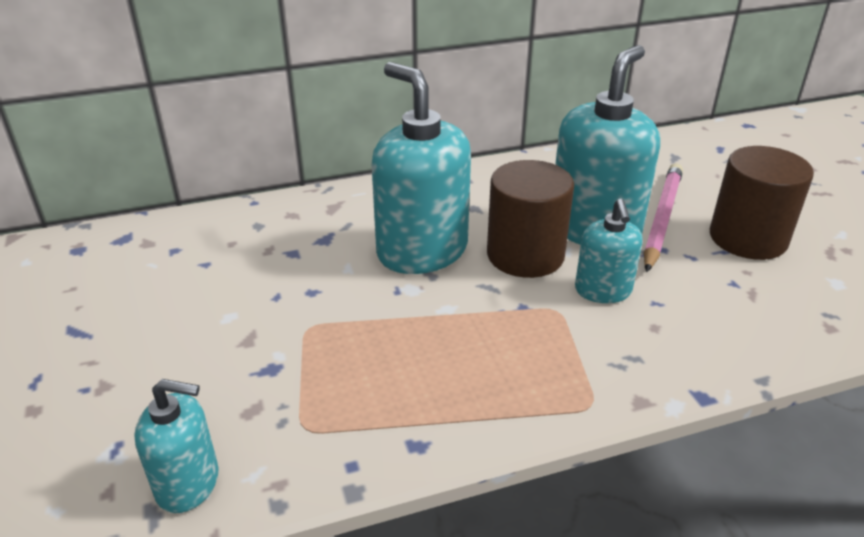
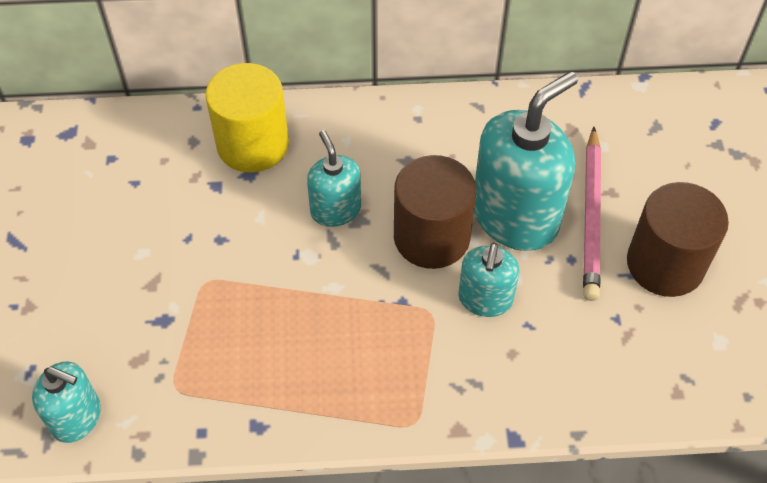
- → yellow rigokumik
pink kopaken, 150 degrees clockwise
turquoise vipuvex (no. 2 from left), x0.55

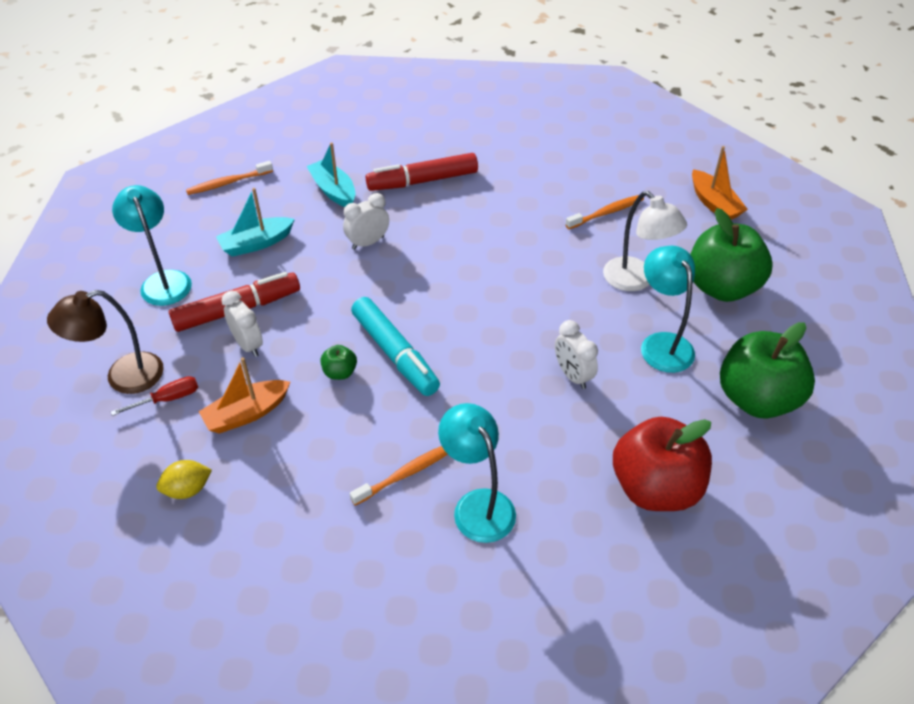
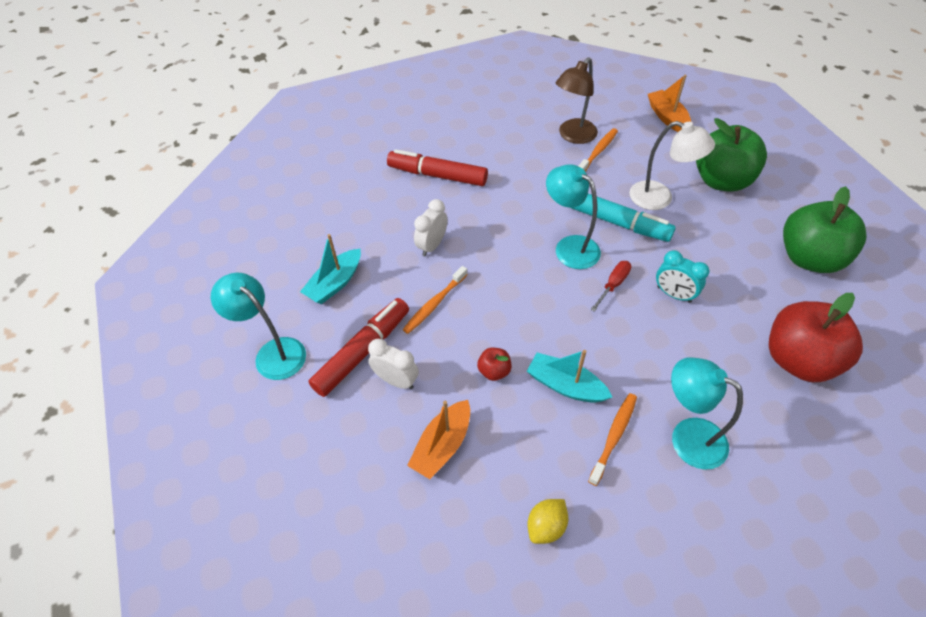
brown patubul, shifted
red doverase, shifted
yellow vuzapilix, shifted
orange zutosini (no. 1 from left), shifted
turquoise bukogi (no. 2 from left), shifted
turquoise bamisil, shifted
turquoise patubul (no. 3 from left in the first image) → turquoise patubul (no. 2 from left), shifted
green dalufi (no. 1 from left) → red dalufi (no. 1 from left)
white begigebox (no. 3 from left) → turquoise begigebox
red bamisil (no. 2 from left), 60 degrees clockwise
orange bukogi (no. 2 from left), 150 degrees counterclockwise

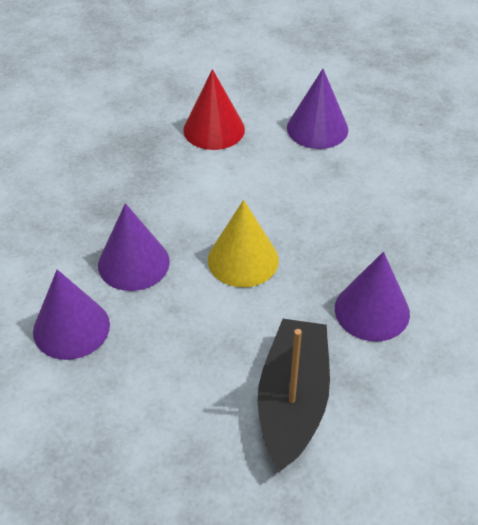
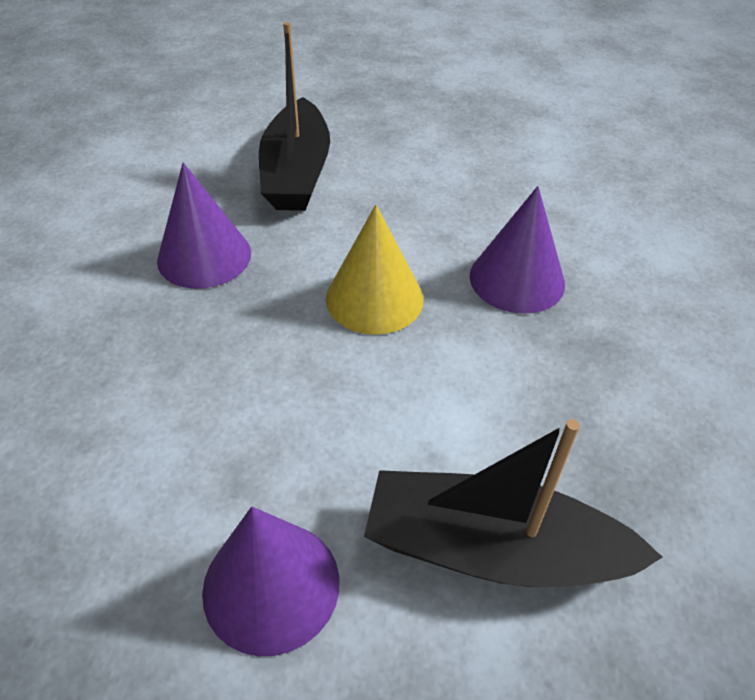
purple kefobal (no. 1 from left) → -
red kefobal → black bukogi (no. 2 from left)

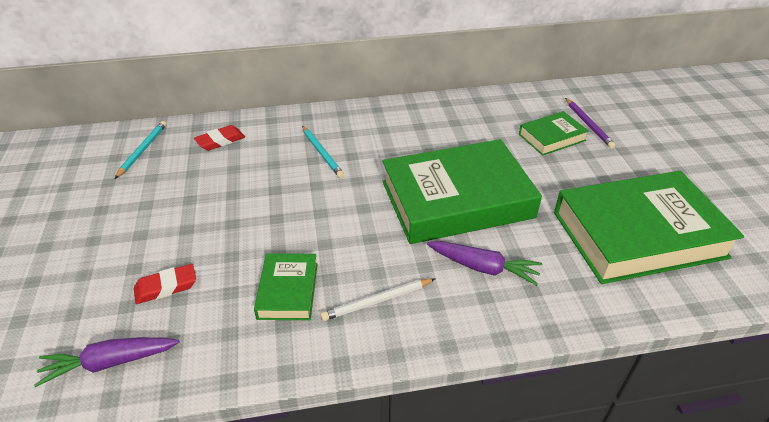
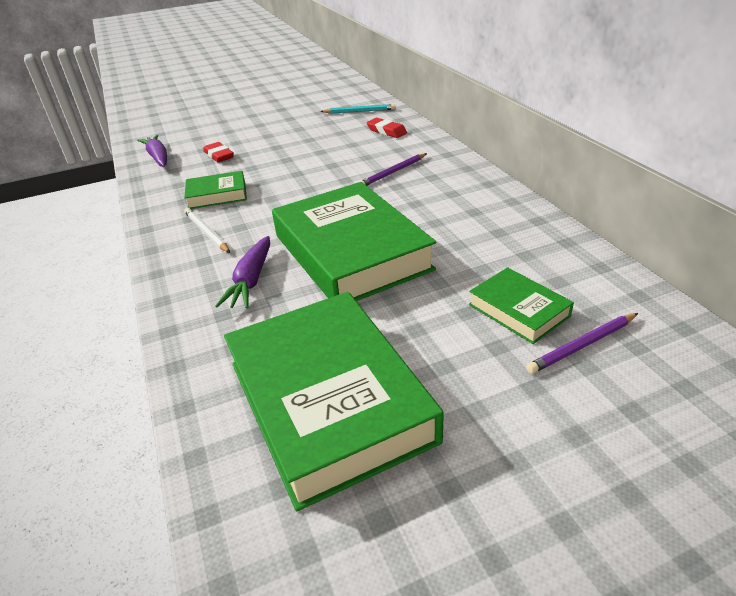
turquoise kopaken (no. 2 from left) → purple kopaken (no. 1 from left)

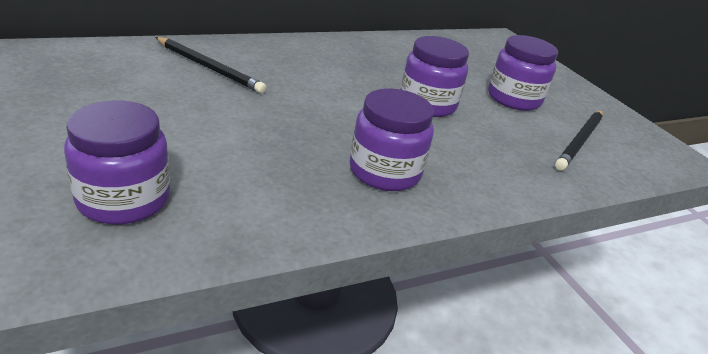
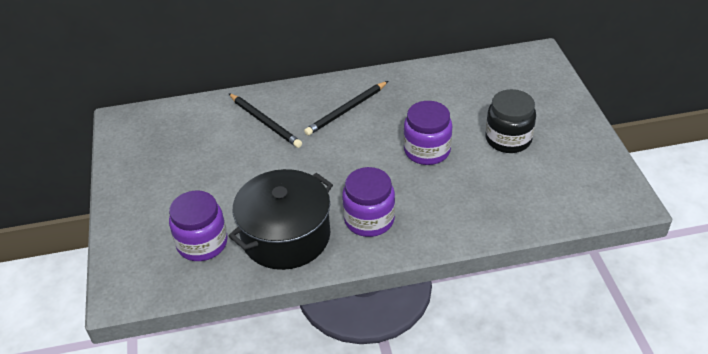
- → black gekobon
black kopaken (no. 2 from left), shifted
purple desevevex (no. 4 from left) → black desevevex

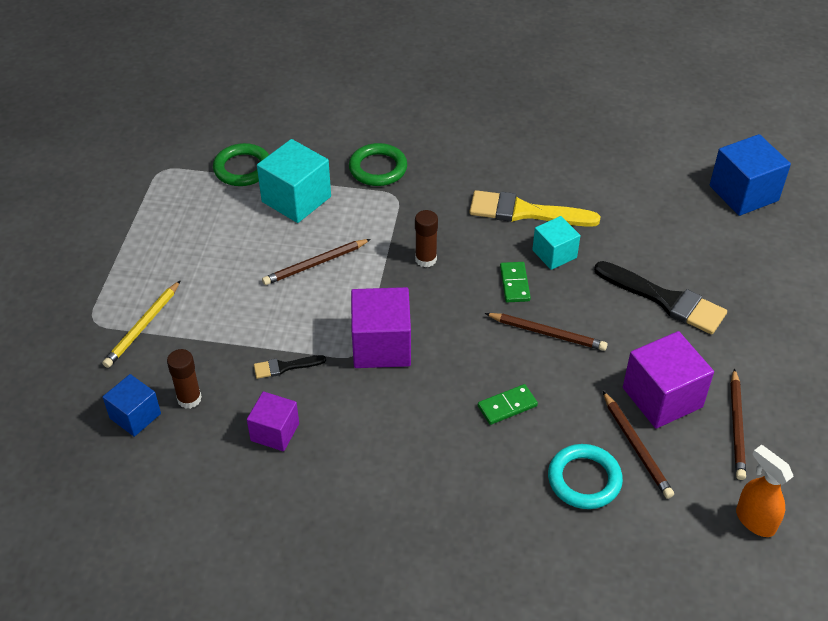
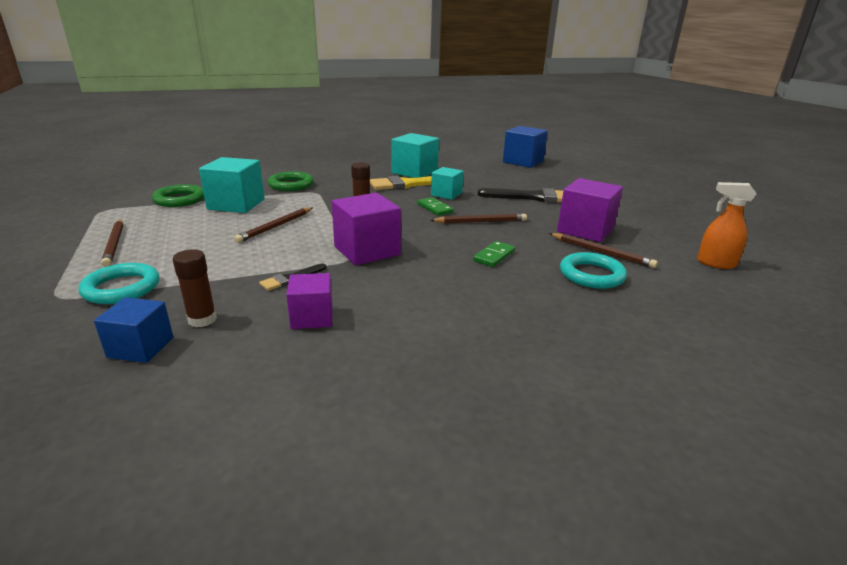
- → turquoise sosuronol (no. 2 from left)
brown kopaken (no. 4 from left in the first image) → brown kopaken (no. 1 from left), shifted
yellow kopaken → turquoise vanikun (no. 1 from left)

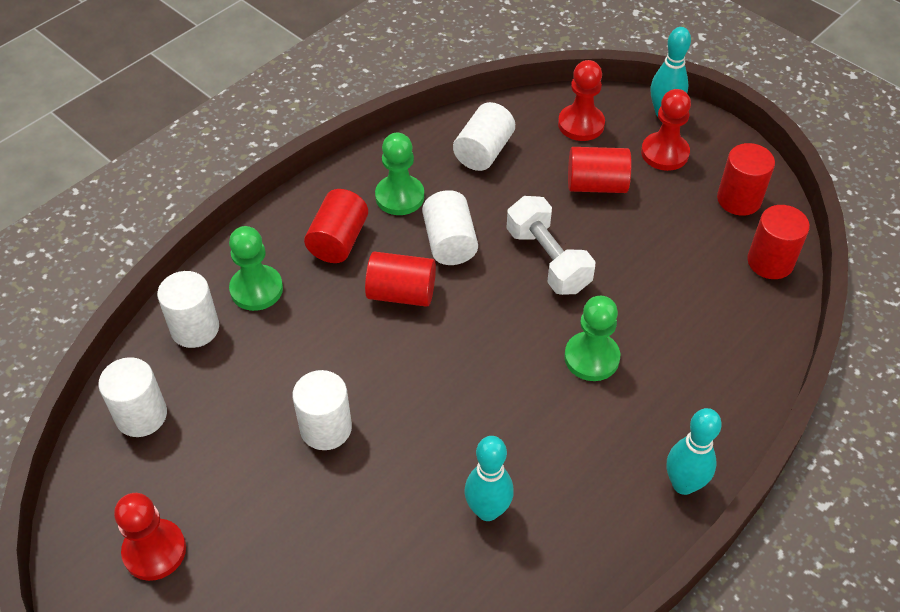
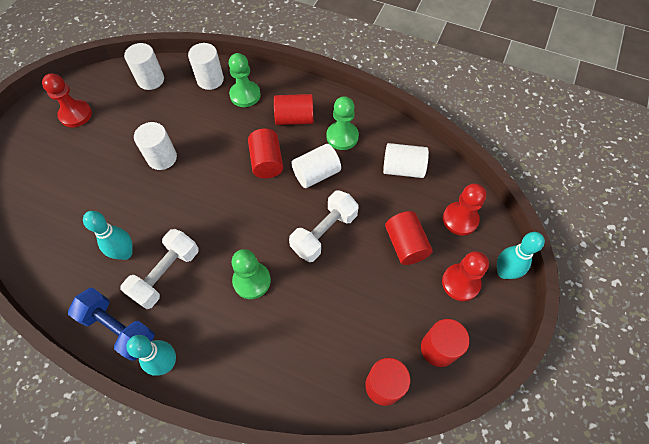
- → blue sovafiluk
- → white sovafiluk (no. 1 from left)

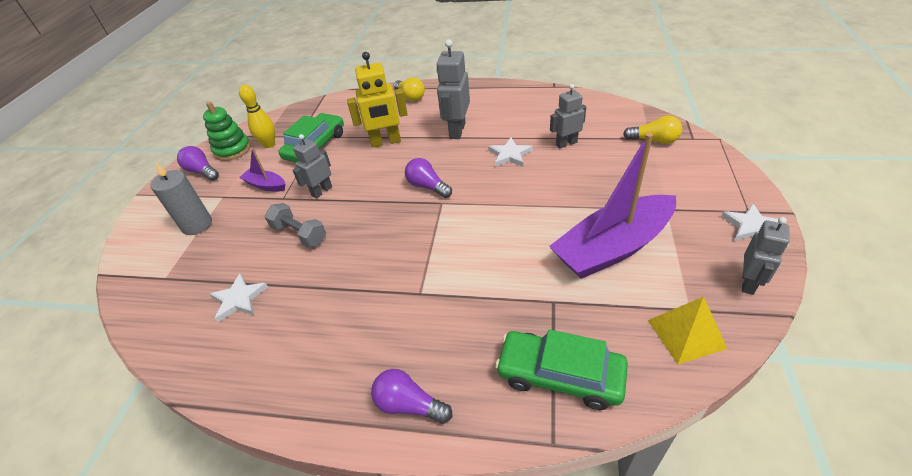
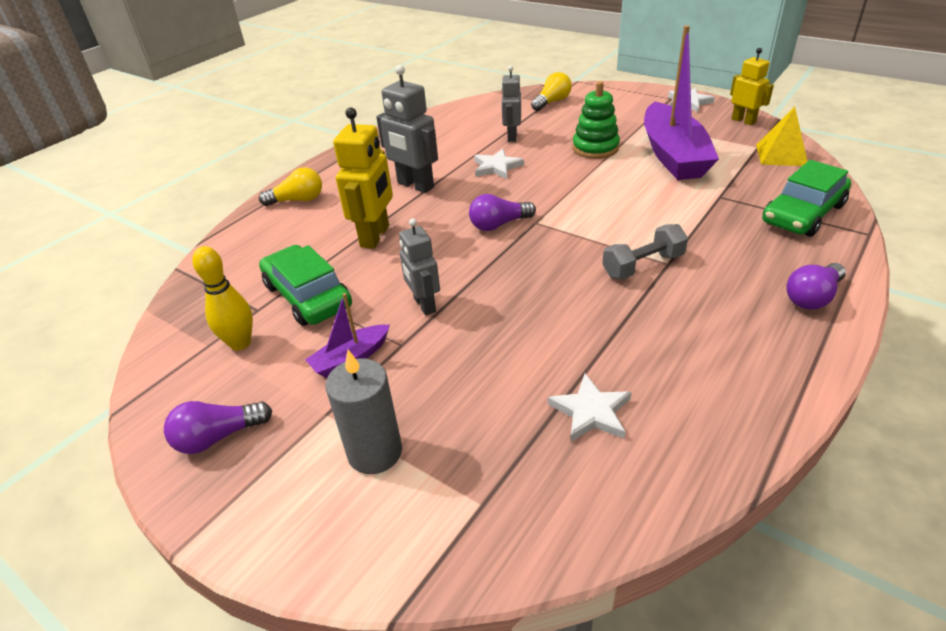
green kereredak, shifted
grey sovafiluk, shifted
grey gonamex (no. 4 from left) → yellow gonamex (no. 2 from left)

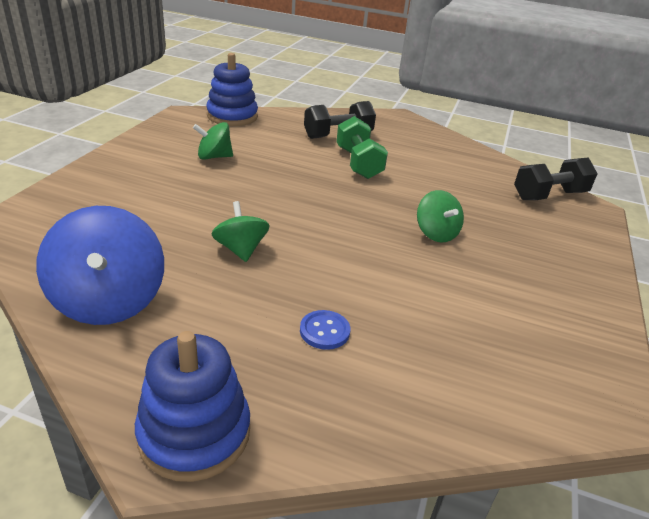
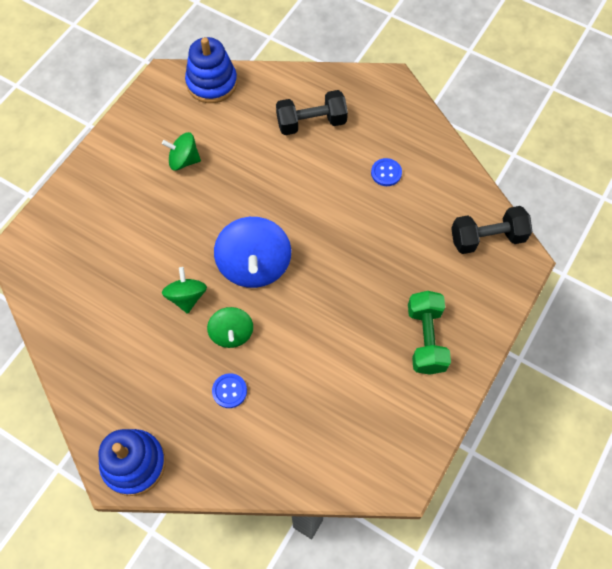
- → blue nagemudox (no. 2 from left)
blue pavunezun, shifted
green sovafiluk, shifted
green pavunezun (no. 3 from left), shifted

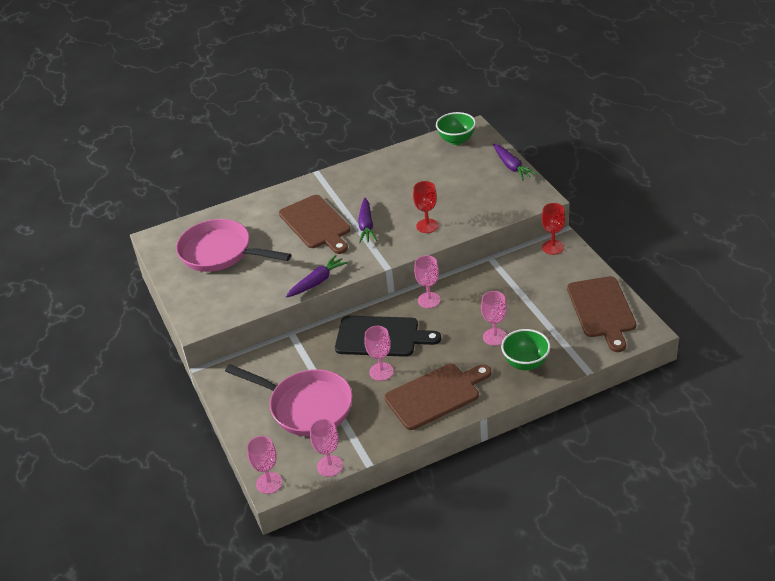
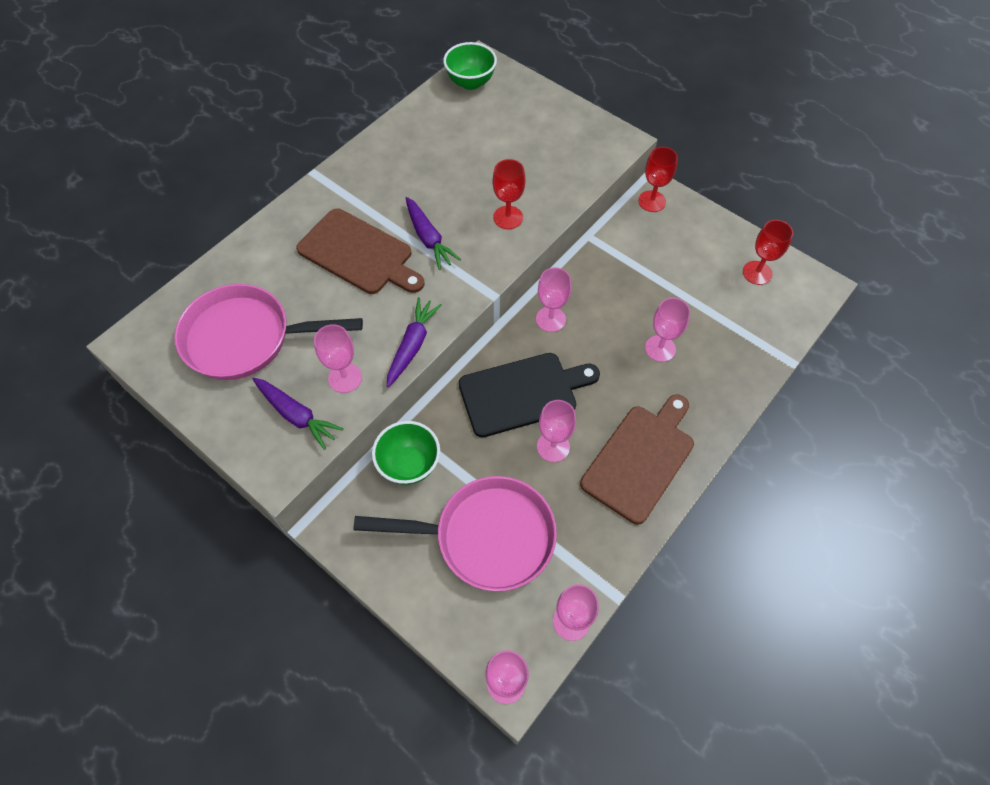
- → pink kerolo (no. 1 from left)
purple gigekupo (no. 3 from left in the first image) → purple gigekupo (no. 1 from left), shifted
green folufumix (no. 2 from left in the first image) → green folufumix (no. 1 from left), shifted
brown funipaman (no. 3 from left) → red kerolo (no. 3 from left)

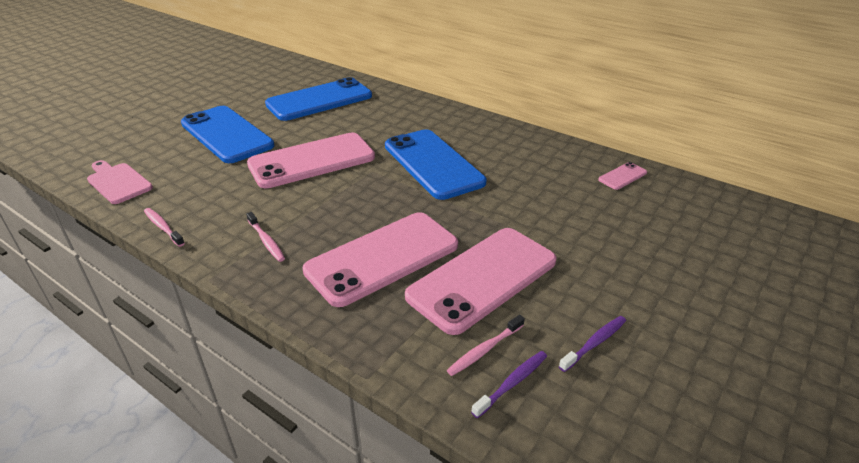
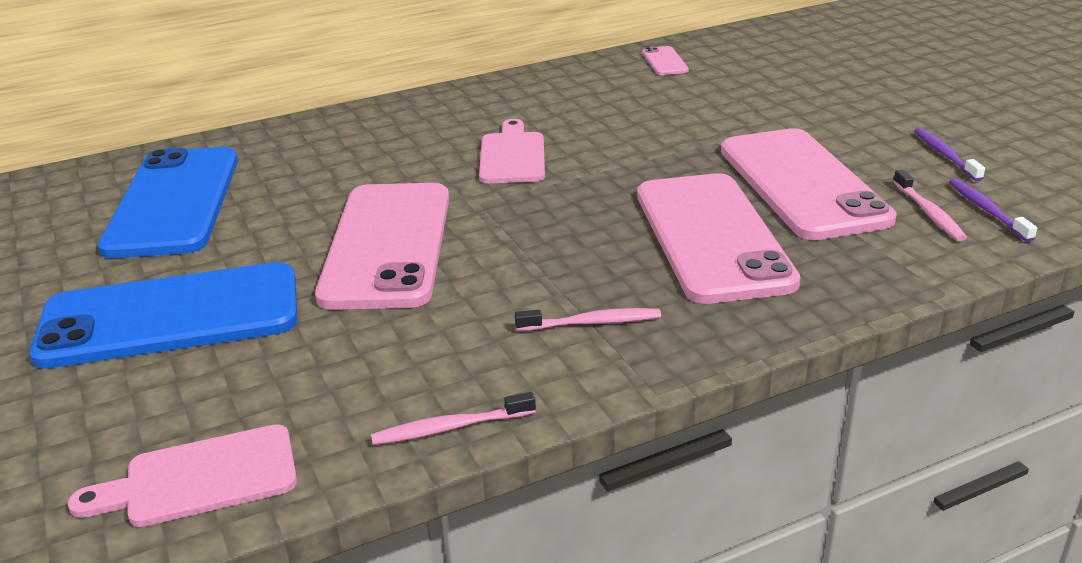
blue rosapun (no. 3 from left) → pink funipaman (no. 2 from left)

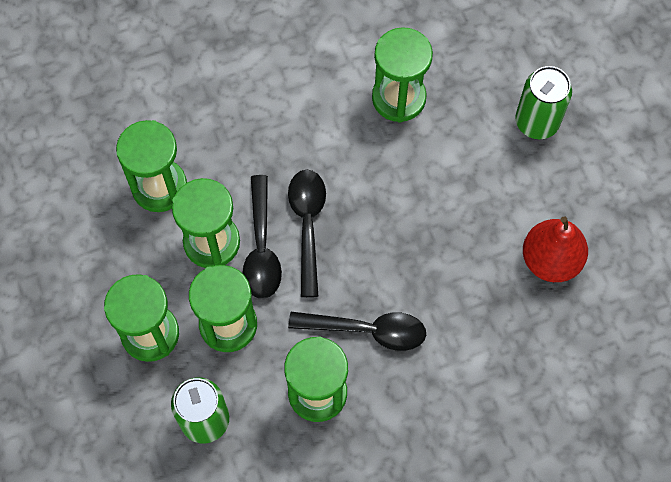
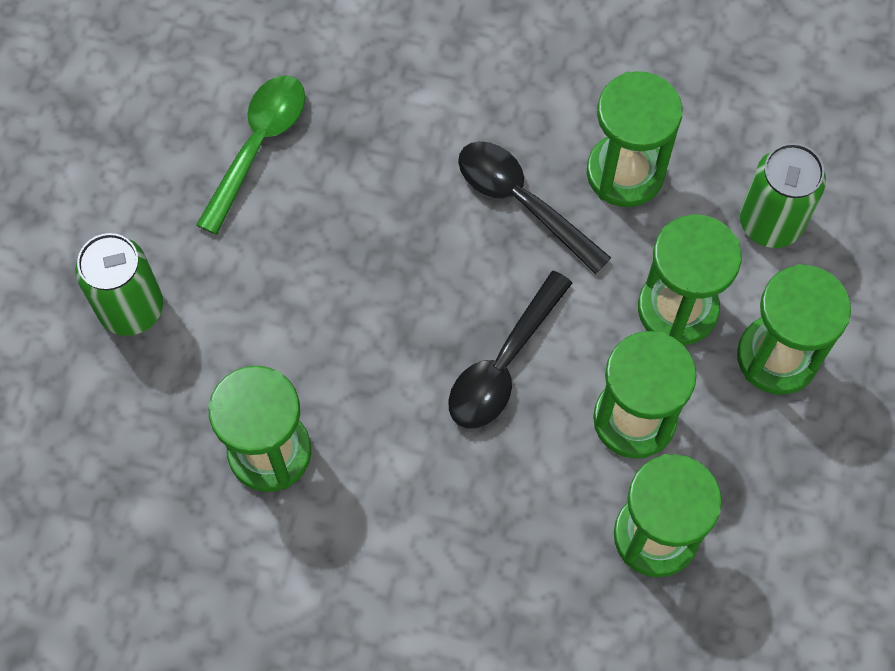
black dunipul (no. 1 from left) → -
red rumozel → green dunipul

